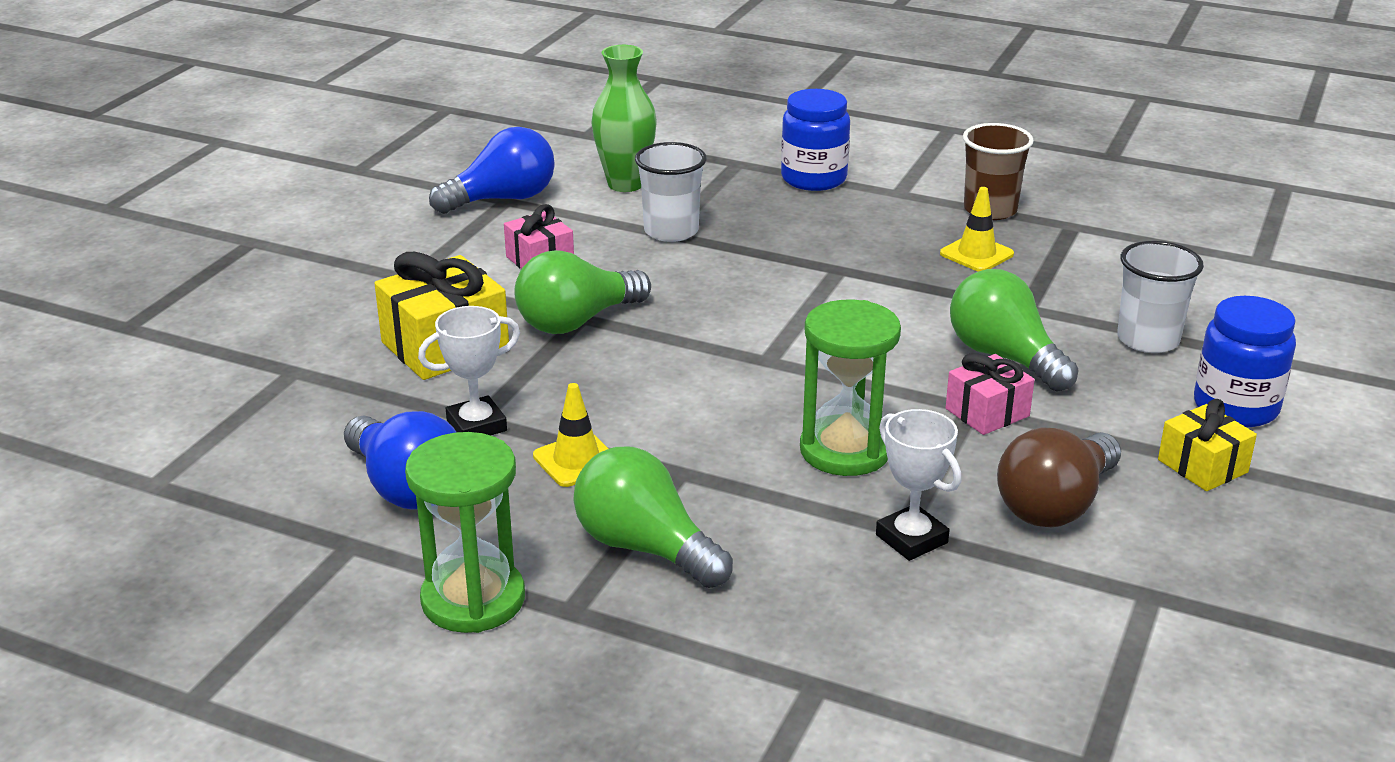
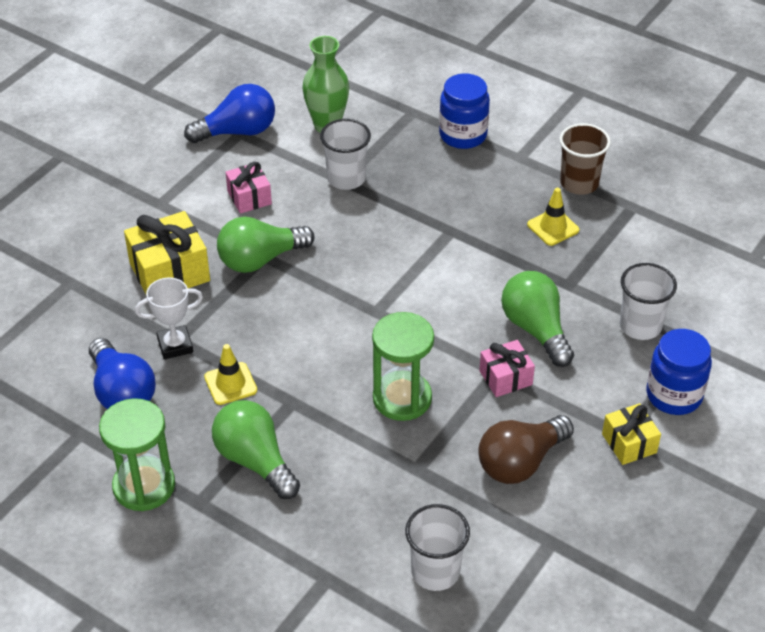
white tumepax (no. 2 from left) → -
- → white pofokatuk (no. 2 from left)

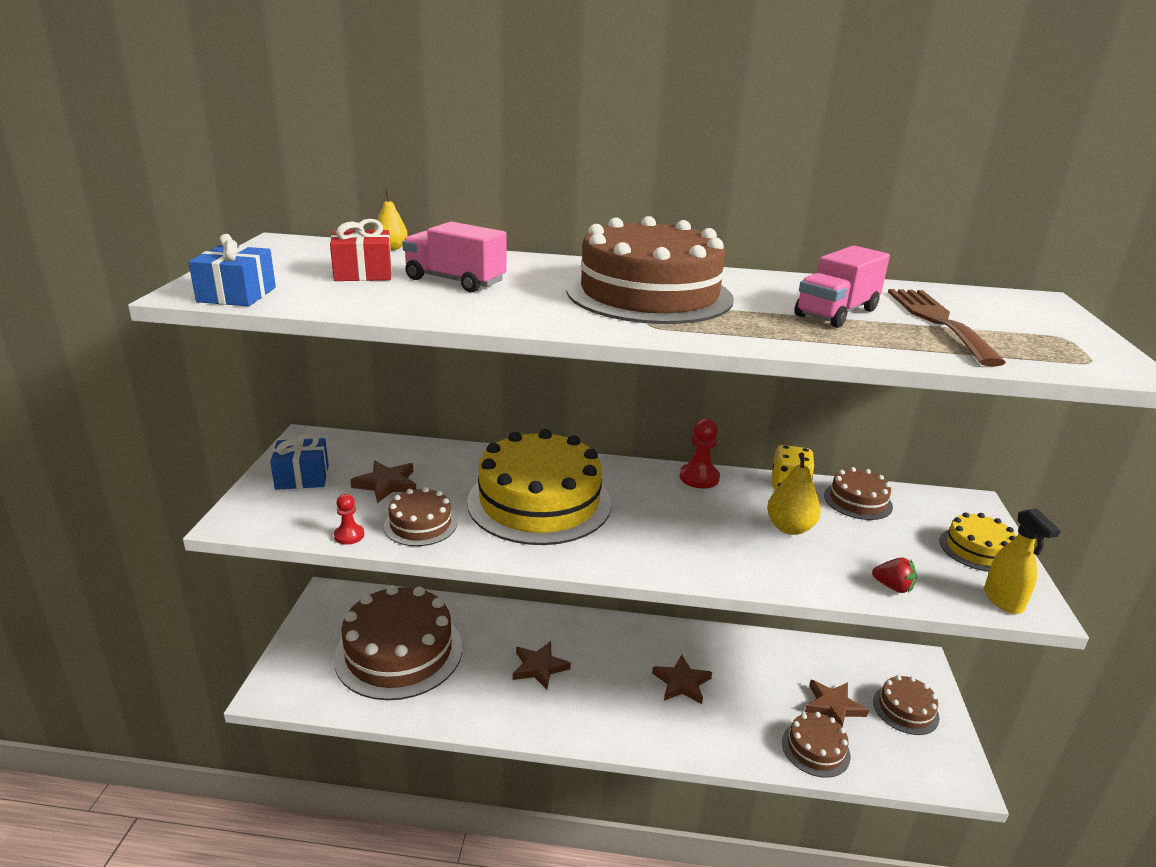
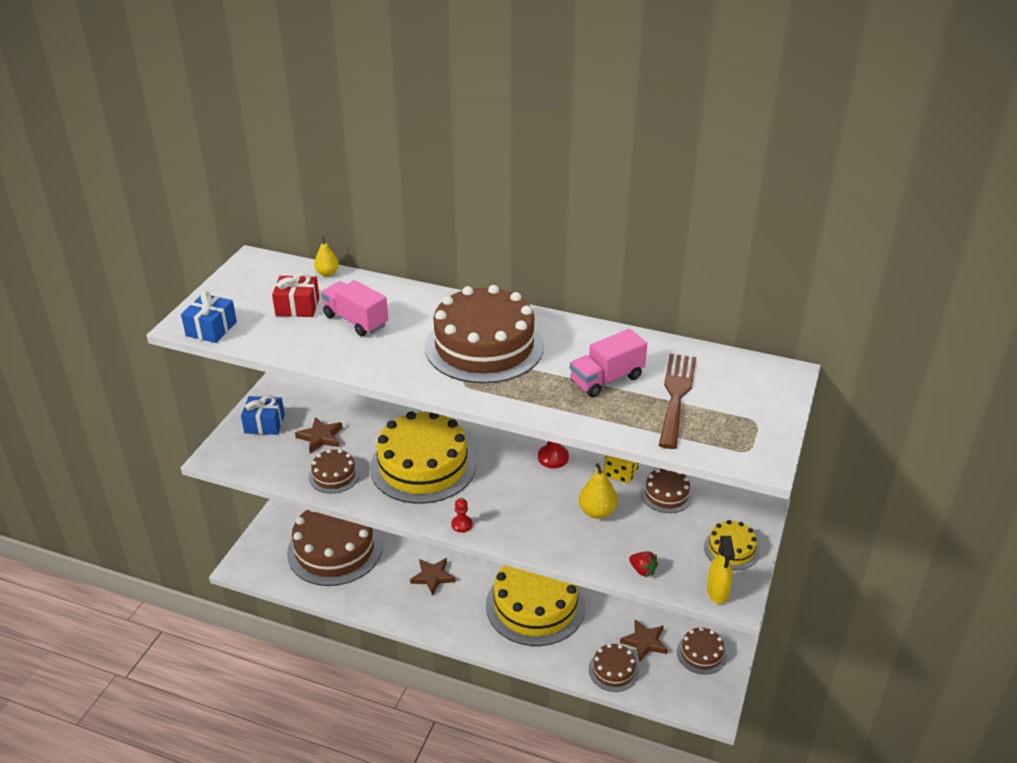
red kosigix (no. 1 from left), shifted
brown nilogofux (no. 3 from left) → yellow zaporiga (no. 2 from left)

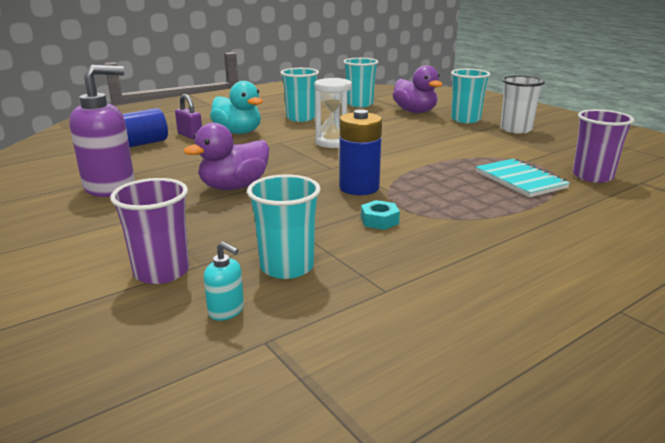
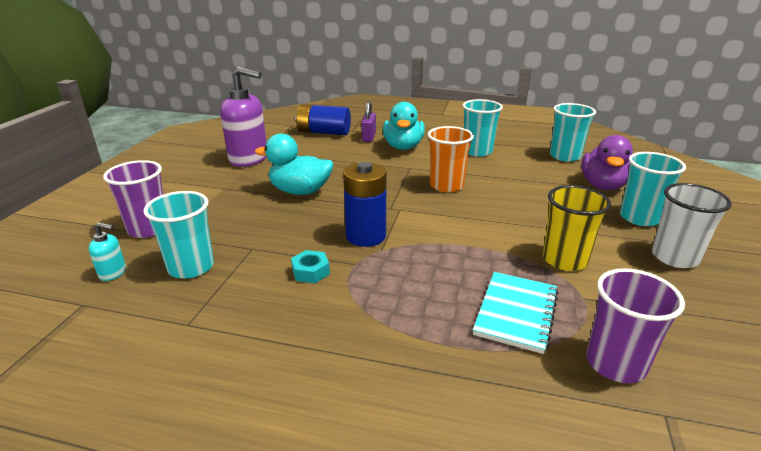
- → yellow pofokatuk
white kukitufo → orange pofokatuk
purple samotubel (no. 1 from left) → turquoise samotubel (no. 1 from left)
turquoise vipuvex, 75 degrees counterclockwise

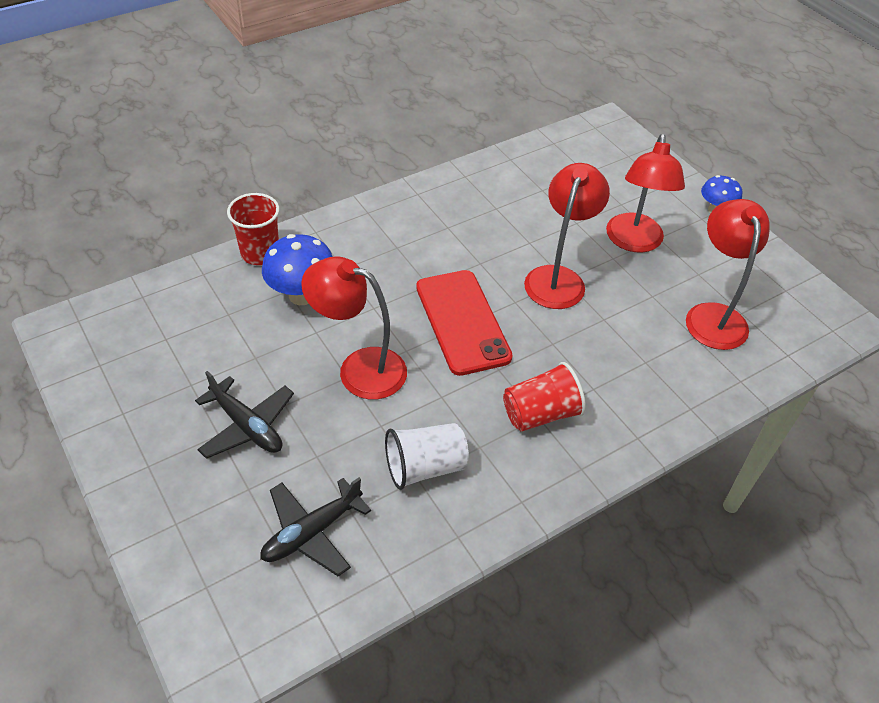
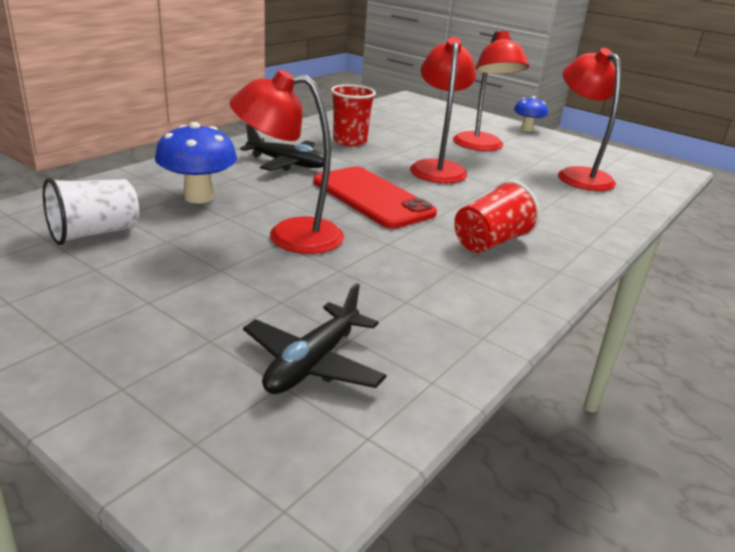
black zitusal (no. 1 from left), shifted
red pofokatuk (no. 1 from left), shifted
white pofokatuk, shifted

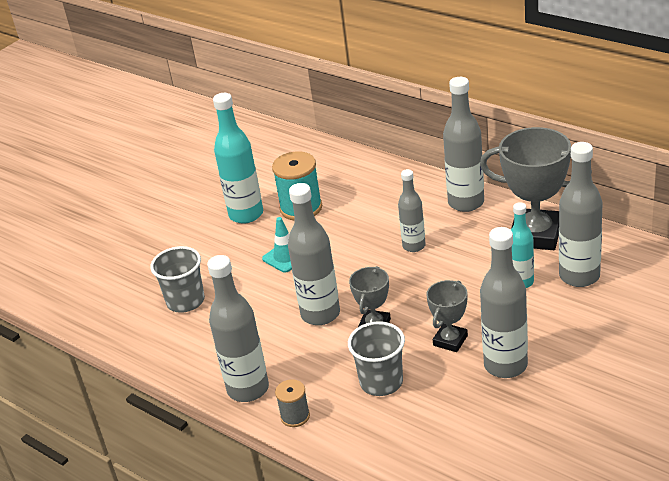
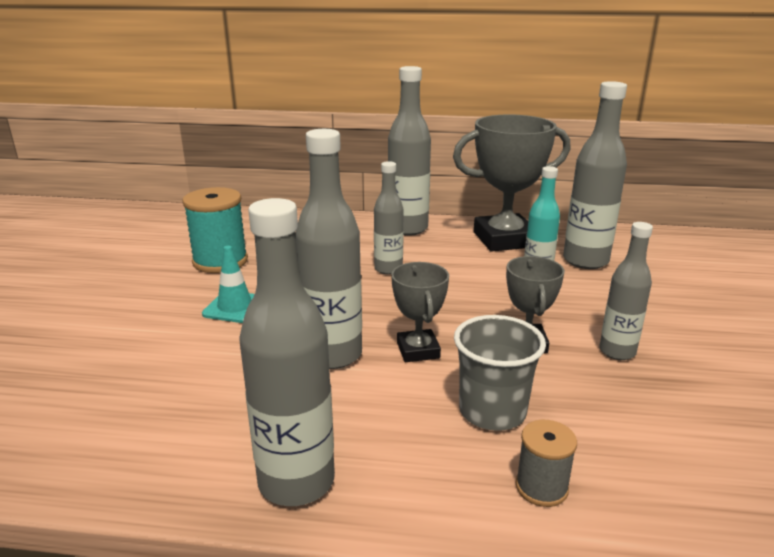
grey pofokatuk (no. 1 from left) → -
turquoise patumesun (no. 1 from left) → -
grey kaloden, shifted
grey patumesun (no. 5 from left in the first image) → grey patumesun (no. 6 from left), x0.62

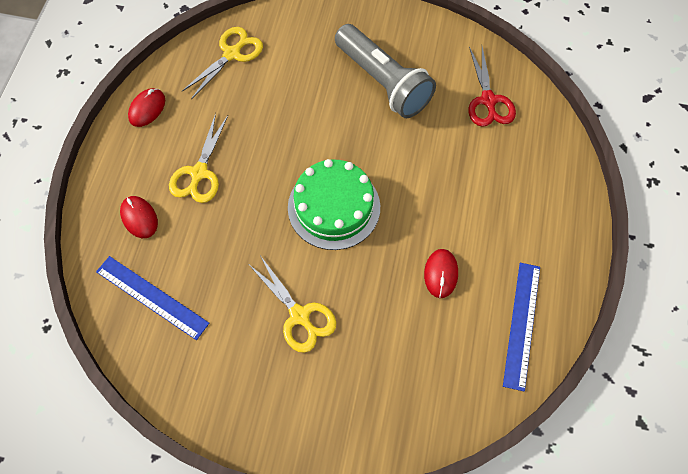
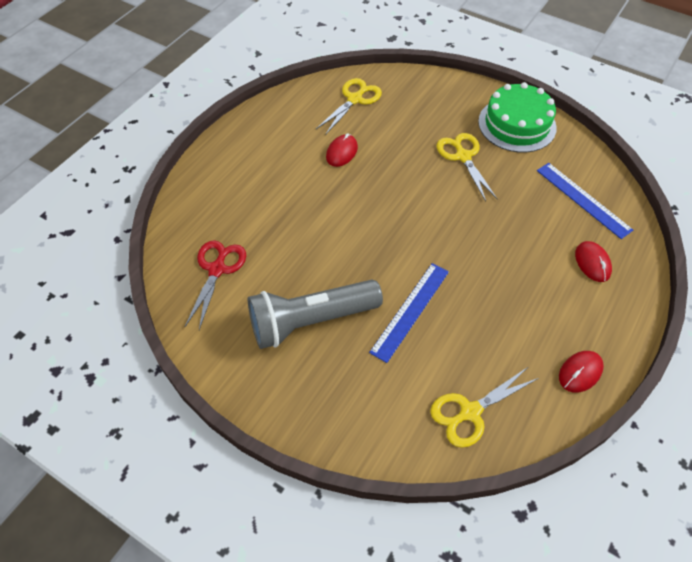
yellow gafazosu (no. 1 from left), shifted
green zaporiga, shifted
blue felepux (no. 2 from left in the first image) → blue felepux (no. 1 from left), shifted
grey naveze, 90 degrees counterclockwise

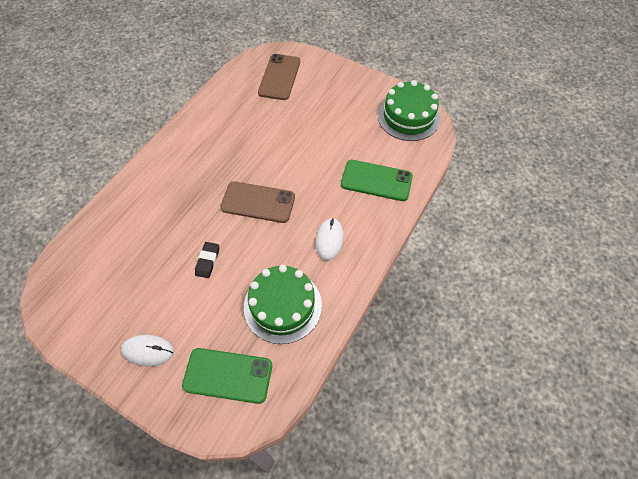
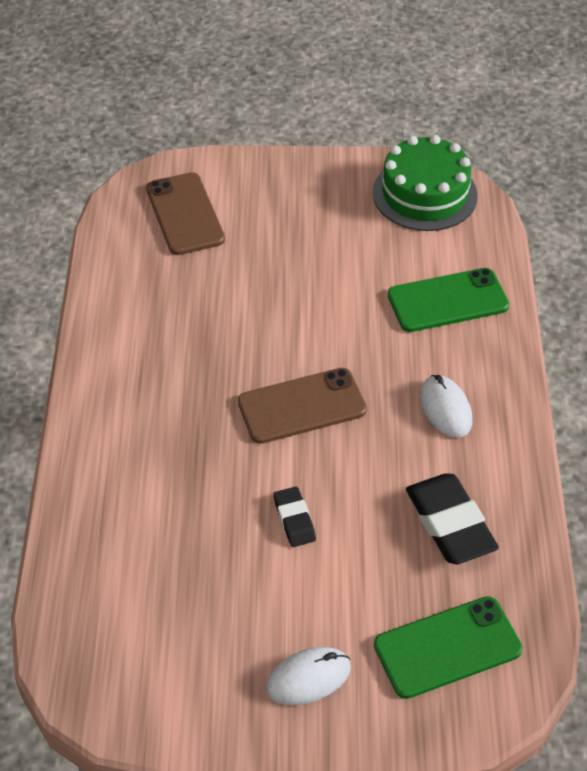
green zaporiga (no. 1 from left) → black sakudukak (no. 2 from left)

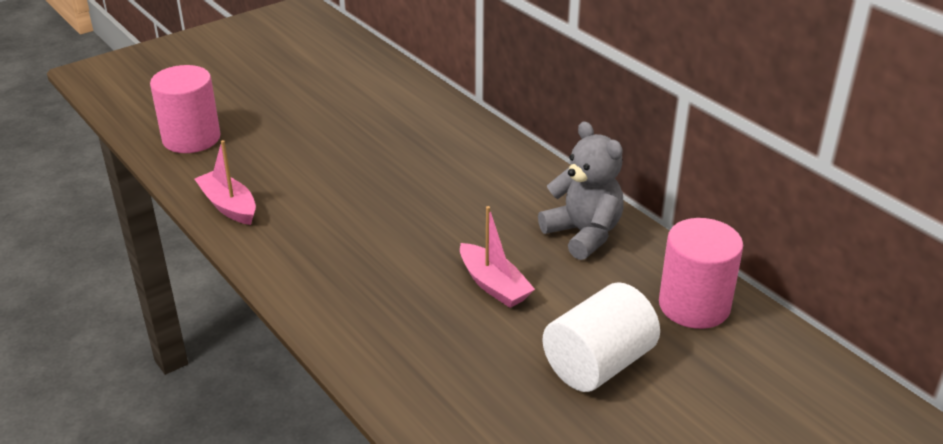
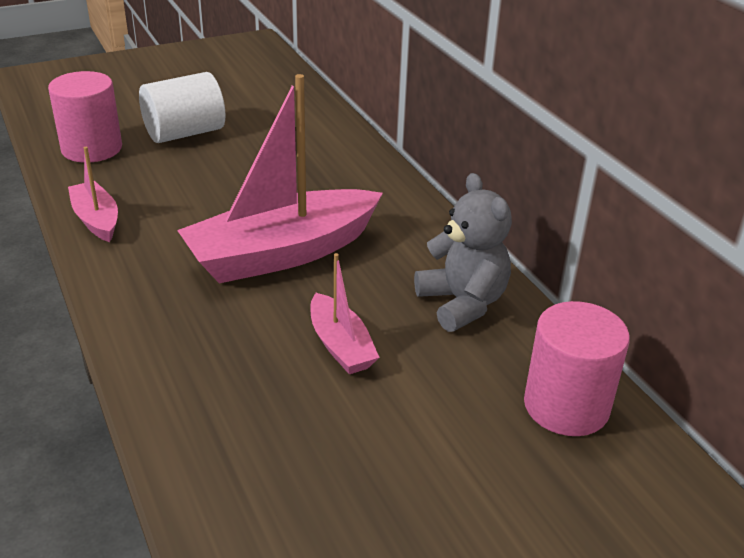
- → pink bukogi (no. 2 from left)
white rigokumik, shifted

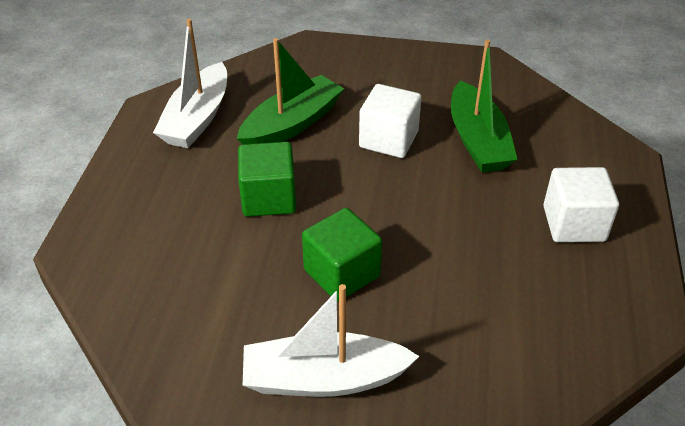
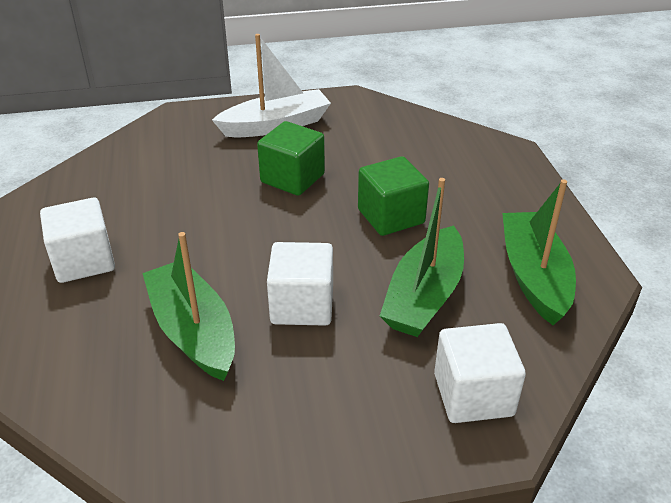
- → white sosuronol (no. 3 from left)
white bukogi (no. 1 from left) → green bukogi (no. 3 from left)

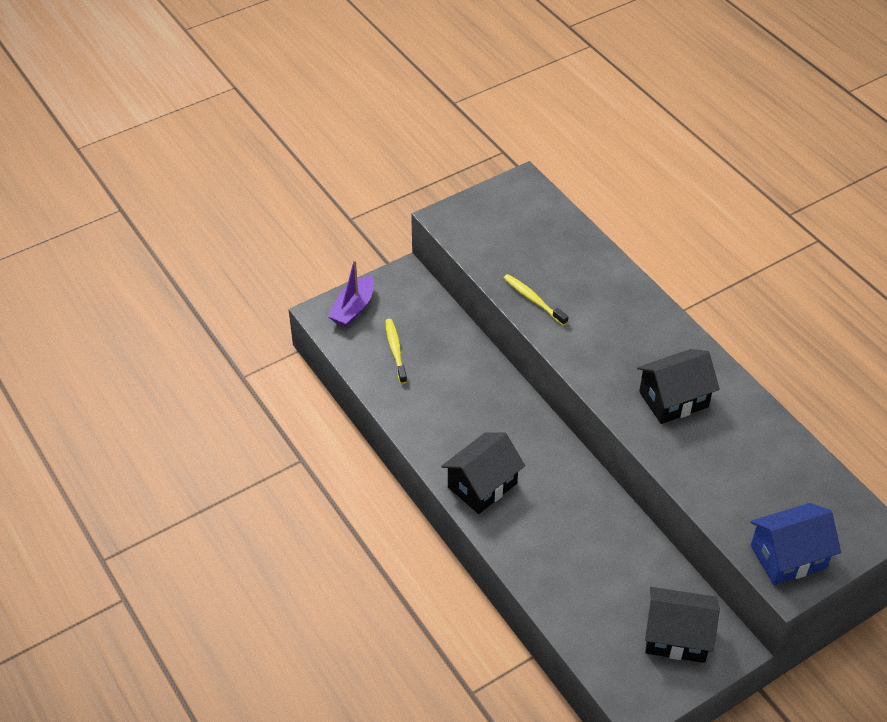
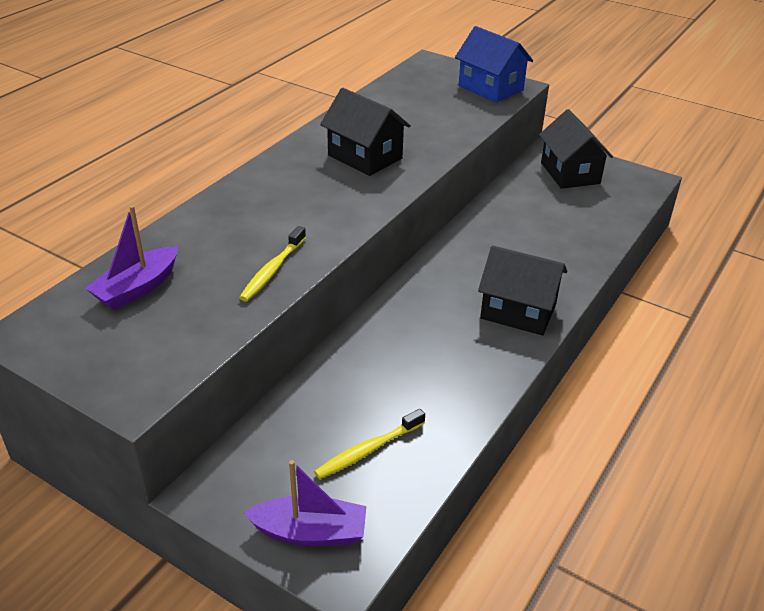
- → purple bukogi (no. 1 from left)

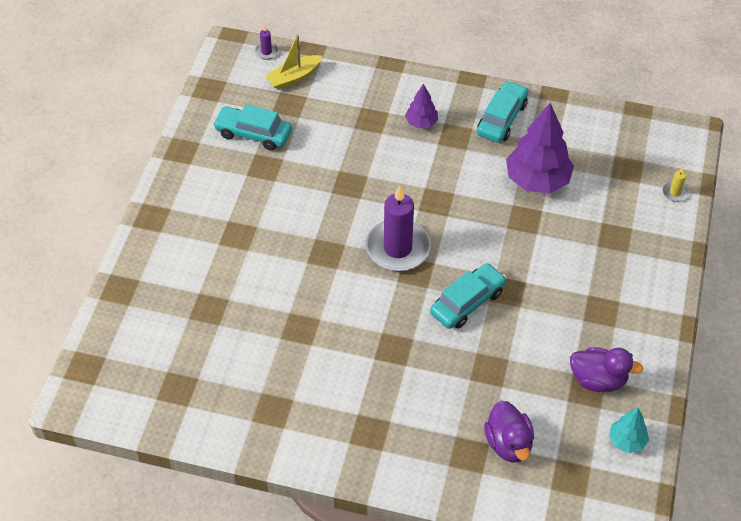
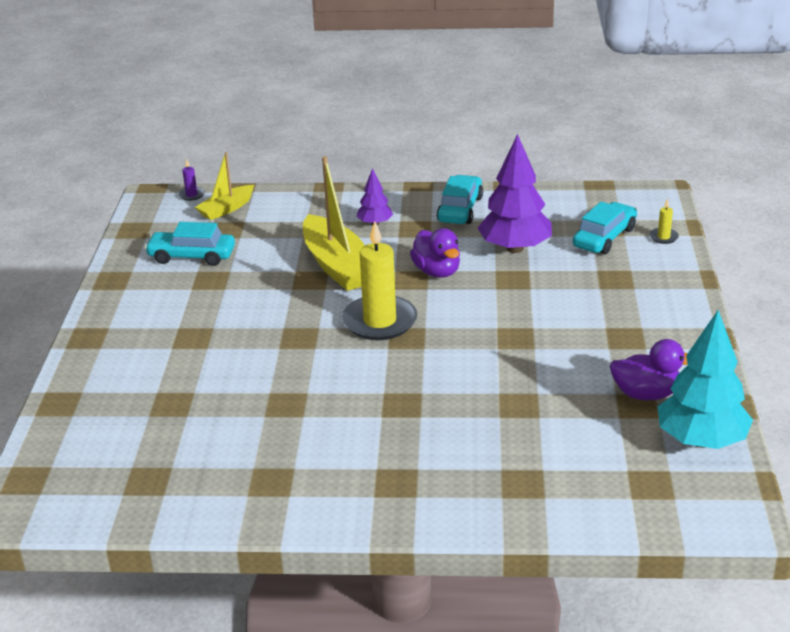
- → yellow bukogi (no. 2 from left)
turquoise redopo (no. 2 from left in the first image) → turquoise redopo (no. 3 from left), shifted
purple samotubel (no. 1 from left), shifted
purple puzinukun (no. 2 from left) → yellow puzinukun (no. 1 from left)
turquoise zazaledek, x1.95

